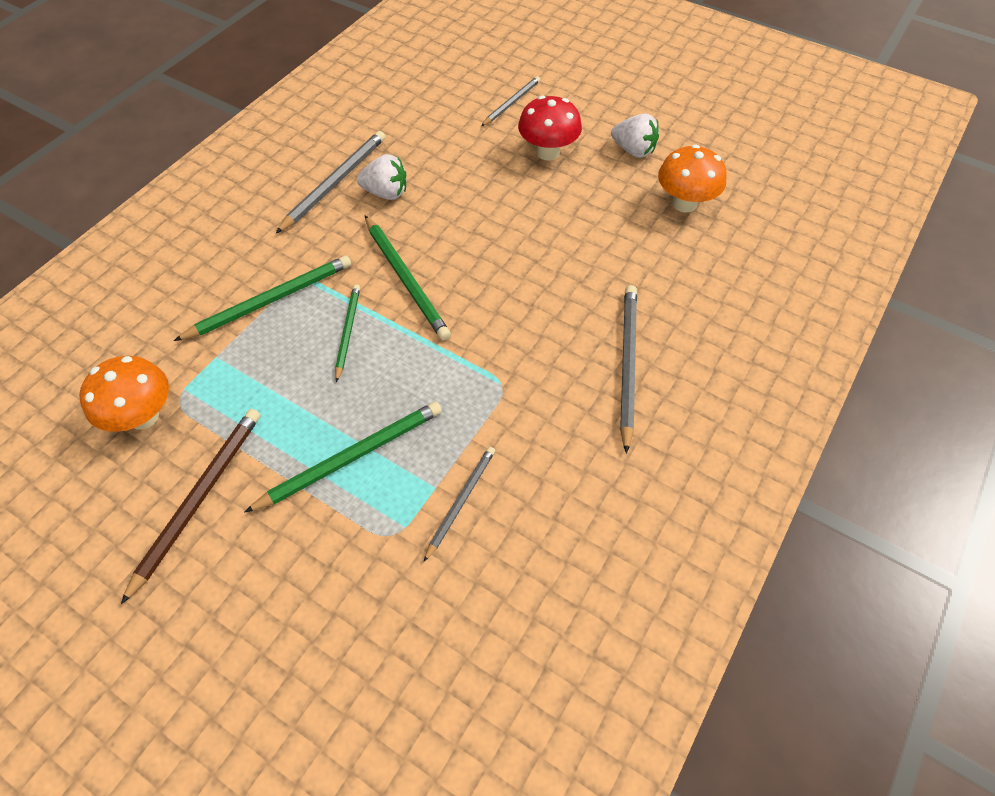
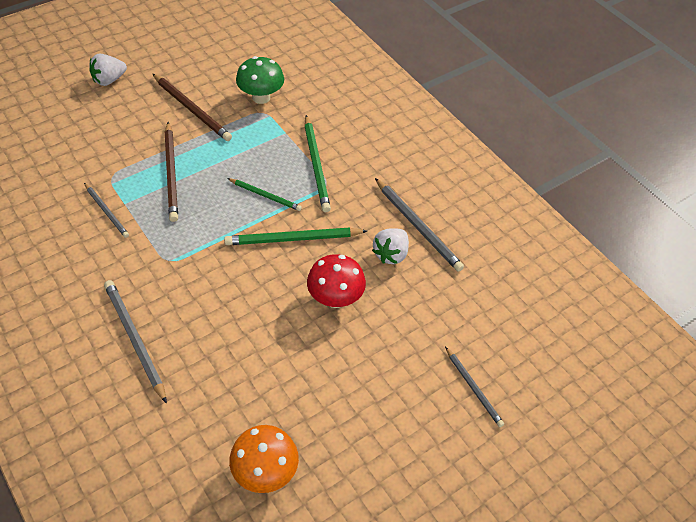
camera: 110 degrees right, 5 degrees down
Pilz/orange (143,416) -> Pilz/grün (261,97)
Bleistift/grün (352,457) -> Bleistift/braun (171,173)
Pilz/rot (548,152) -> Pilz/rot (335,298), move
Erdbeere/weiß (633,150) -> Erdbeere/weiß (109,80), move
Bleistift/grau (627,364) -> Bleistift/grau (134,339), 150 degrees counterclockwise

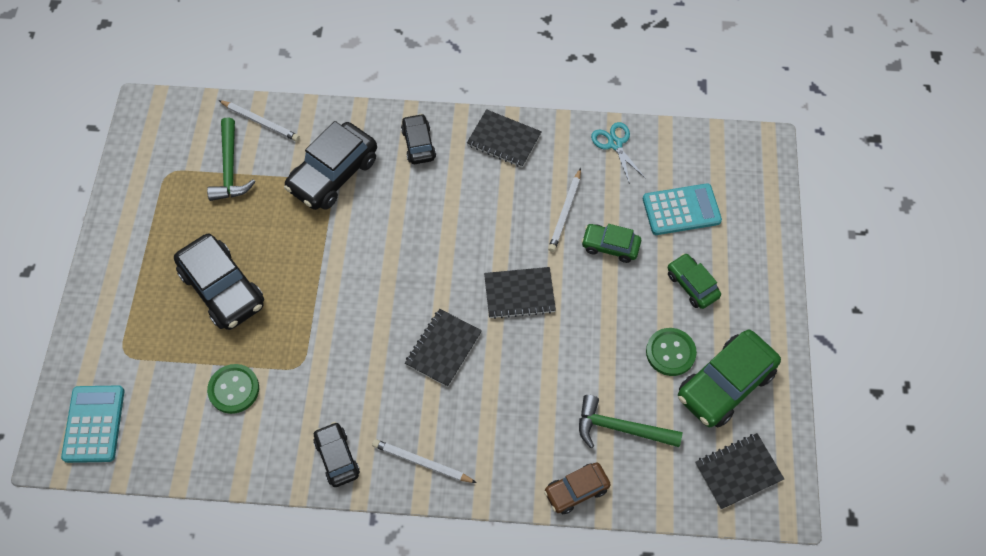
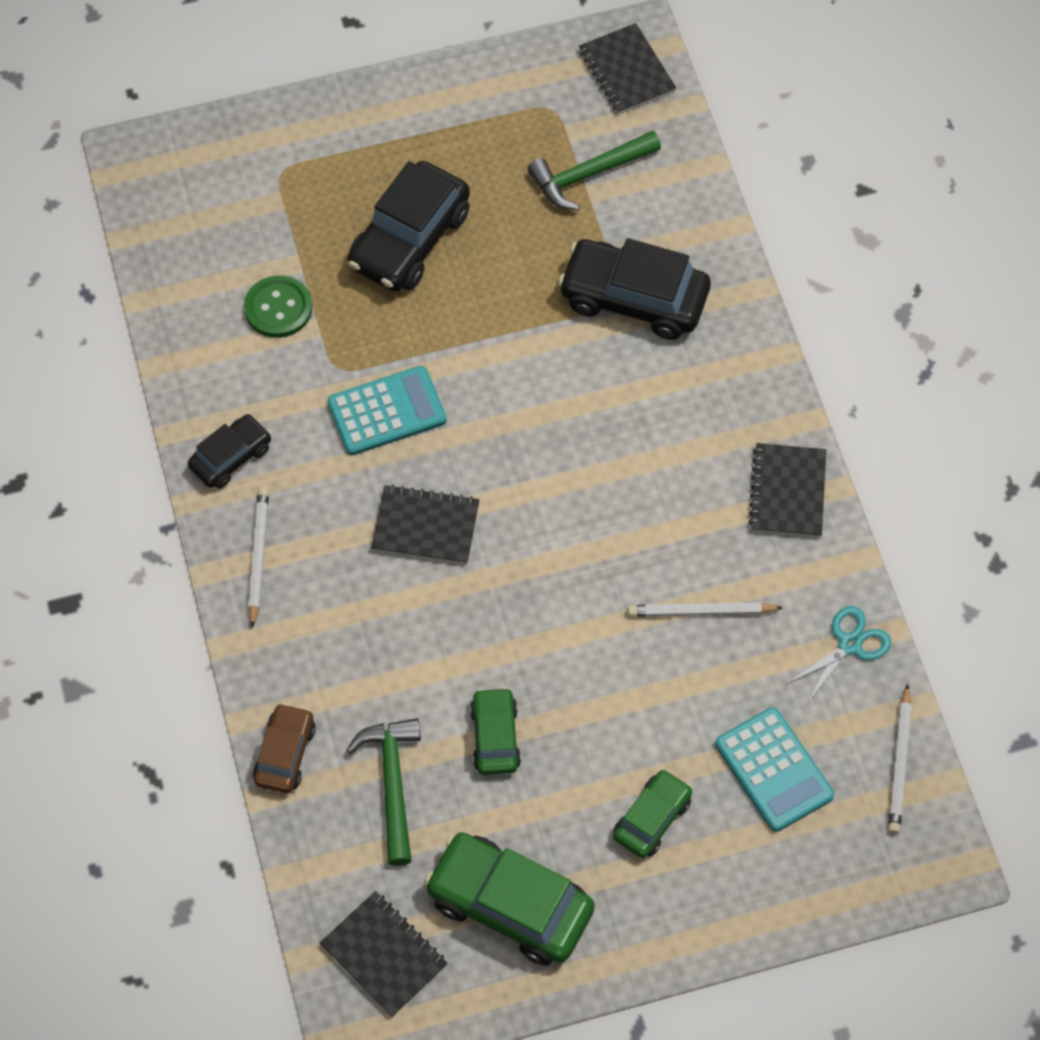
camera: 70 degrees right, 0 degrees up
Taschenrechner/türkis (94,424) -> Taschenrechner/türkis (387,411), move
Bleistift/weiß (260,122) -> Bleistift/weiß (899,763), move
Auto/schwarz (418,144) -> none
Notizbuch/schwarz (519,294) -> Notizbuch/schwarz (626,71), move
Auto/braun (576,490) -> Auto/braun (285,754), 60 degrees clockwise
Auto/grün (610,246) -> Auto/grün (495,737), move
Knopf/grün (670,352) -> none

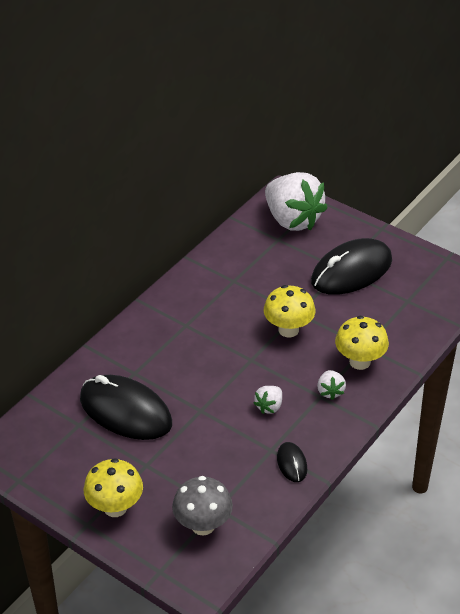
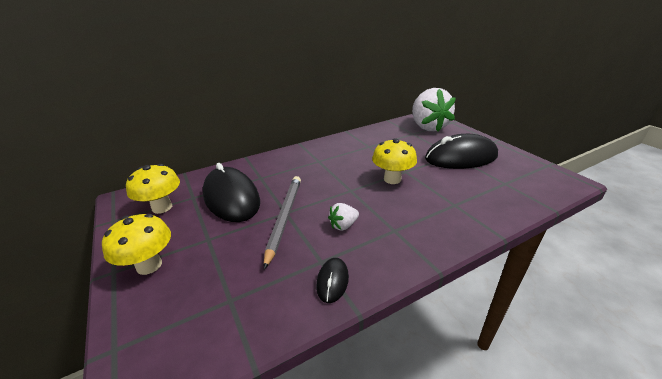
camera: 25 degrees right, 10 degrees down
Pilz/grau (203,525) -> none
Erdbeere/weiß (330,391) -> none
Pilz/gelb (360,361) -> Pilz/gelb (162,207), move
none -> Bleistift/grau (284,218)

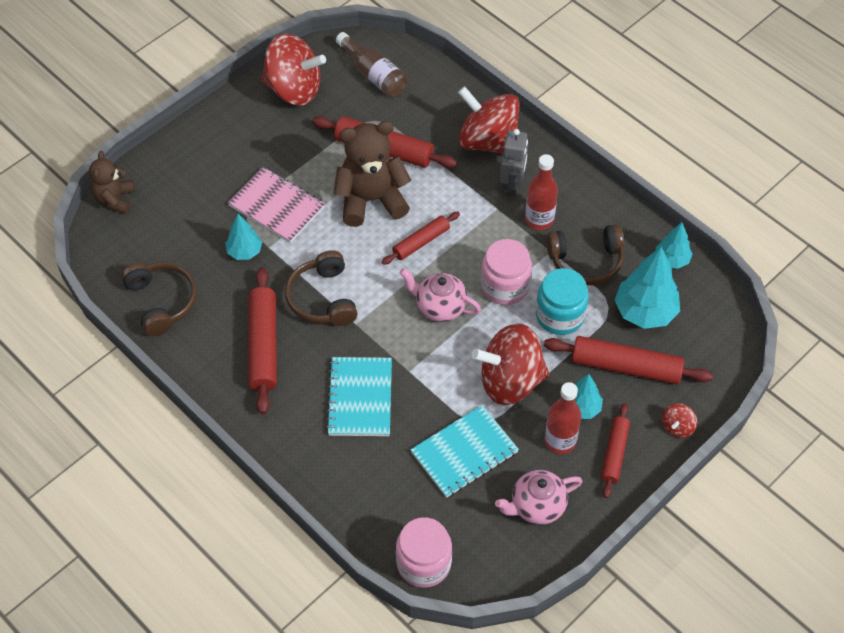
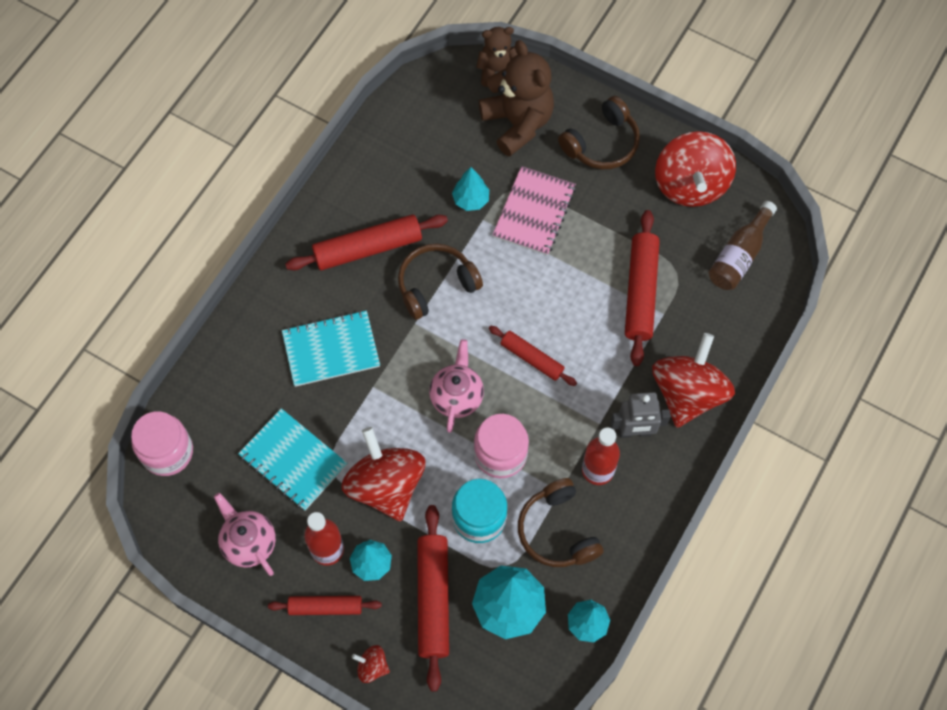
camera: 75 degrees right, 10 degrees up
Kopfhörer/braun (161,302) -> Kopfhörer/braun (602,143), move
Teddybär/braun (371,200) -> Teddybär/braun (517,123), move

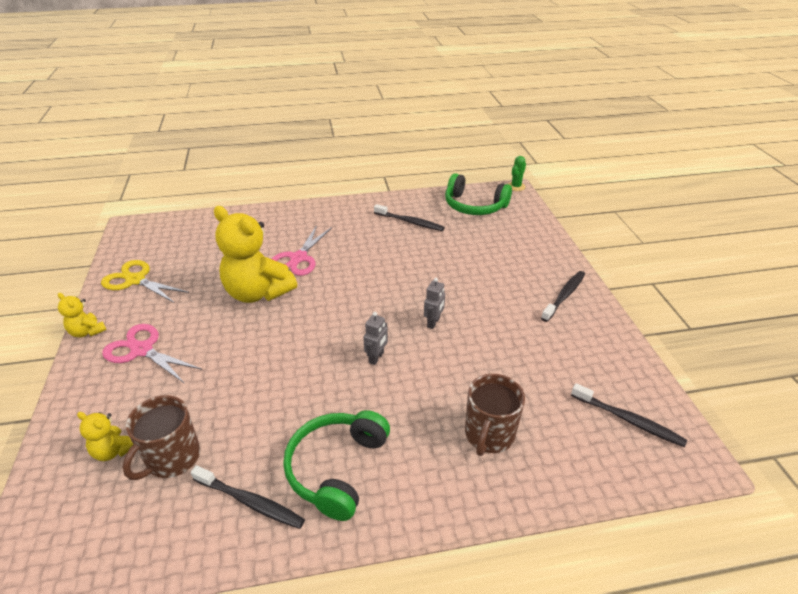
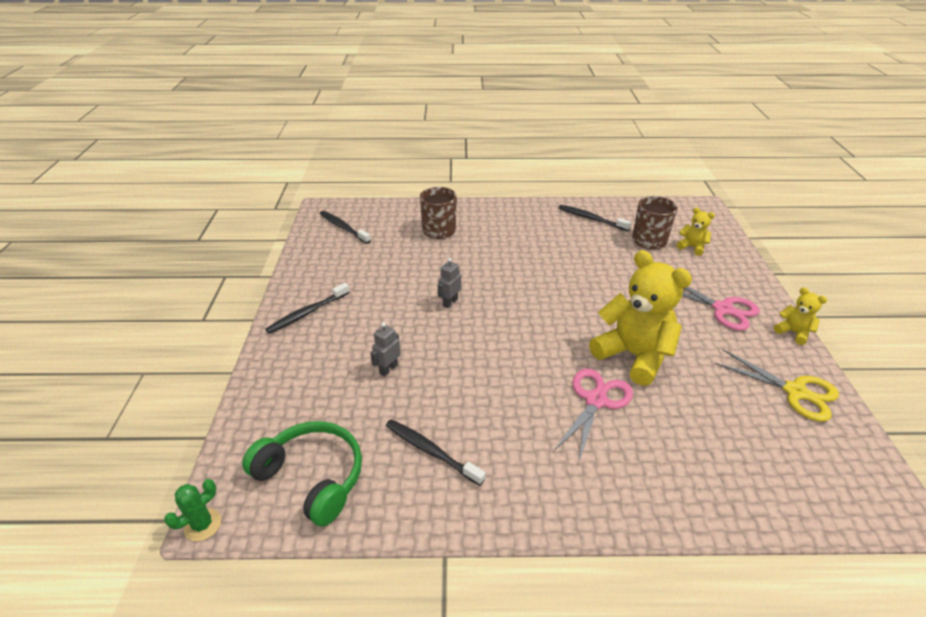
camera: 170 degrees left, 0 degrees up
Kopfhörer/grün (336,468) -> none
Roboter/grau (376,357) -> Roboter/grau (388,369), move

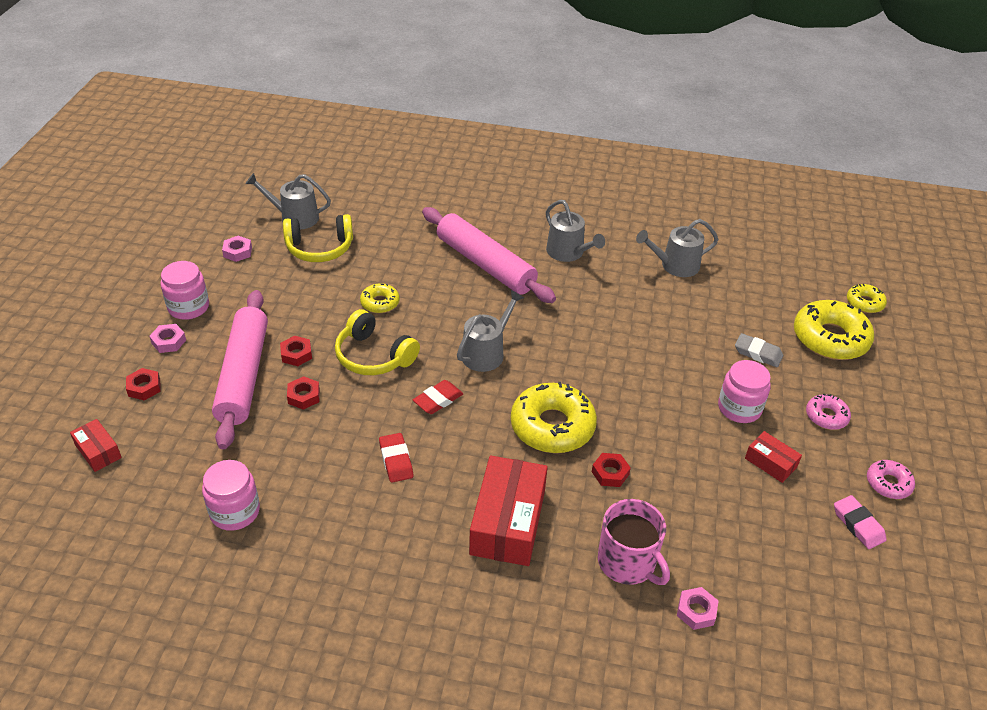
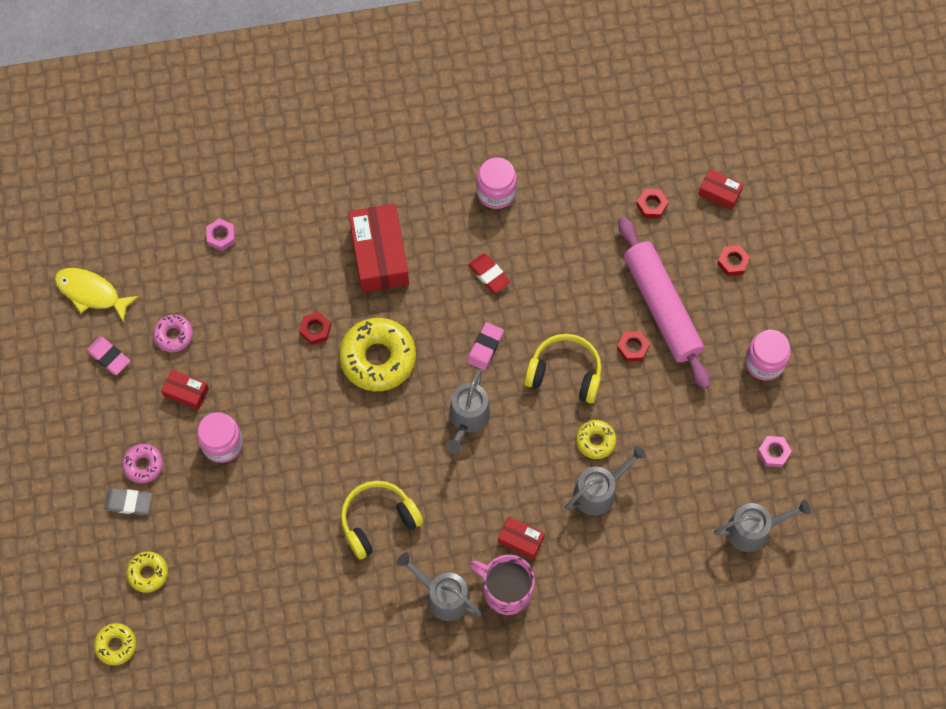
camera: 160 degrees right, 25 degrees up
Sechskantmutter/rosa (169,342) -> none
Einmachglas/rosa (235,511) -> Einmachglas/rosa (496,192), move
Kopfhörer/gelb (320,248) -> Kopfhörer/gelb (378,521), move
Sechskantmutter/rot (304,396) -> Sechskantmutter/rot (651,205), move
Radiergummi/rot (438,400) -> Radiergummi/rosa (485,347)
Nudelholz/rosa (485,264) -> Schachtel/rot (521,540)
Tasse/rosa (628,562) -> Tasse/rosa (506,590), move
Gießkanne/grau (675,265) -> Gießkanne/grau (599,491), move
Radiergummi/grau (758,353) -> Radiergummi/grau (128,502), move
Donut/gelb (830,338) -> Donut/gelb (148,573), x0.52
Donut/rosa (888,484) -> Donut/rosa (173,335), move
none -> Fisch/gelb (91,293)

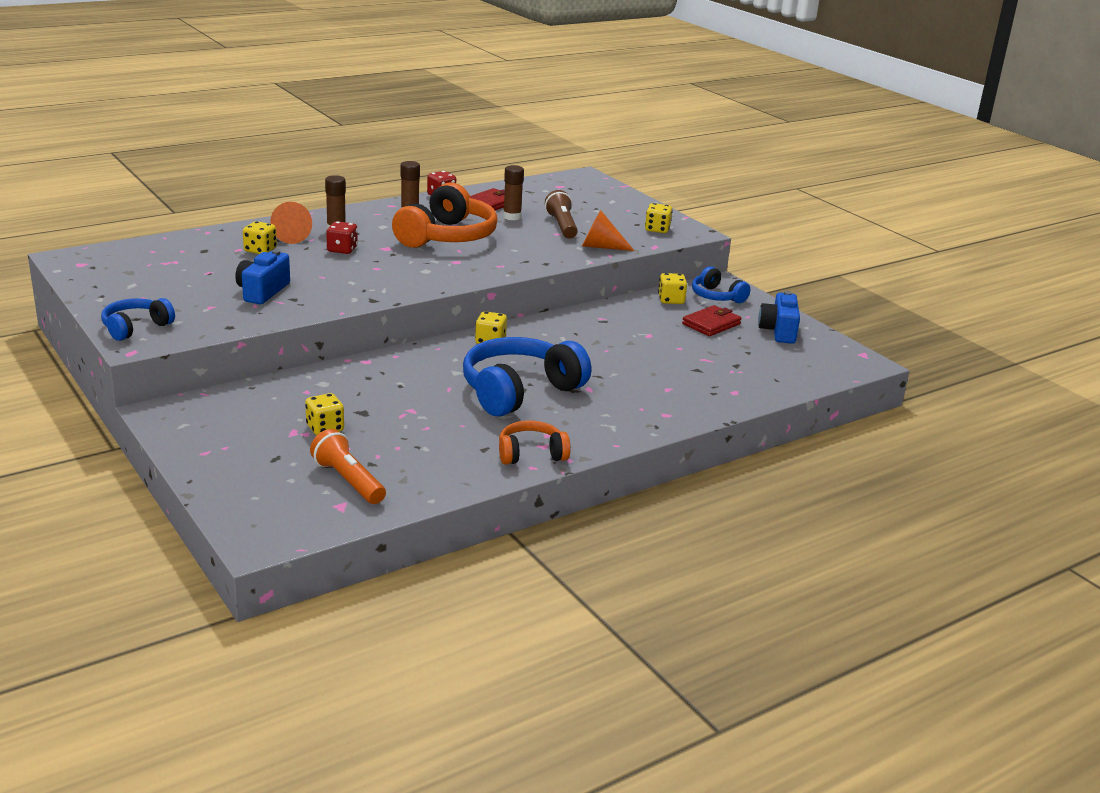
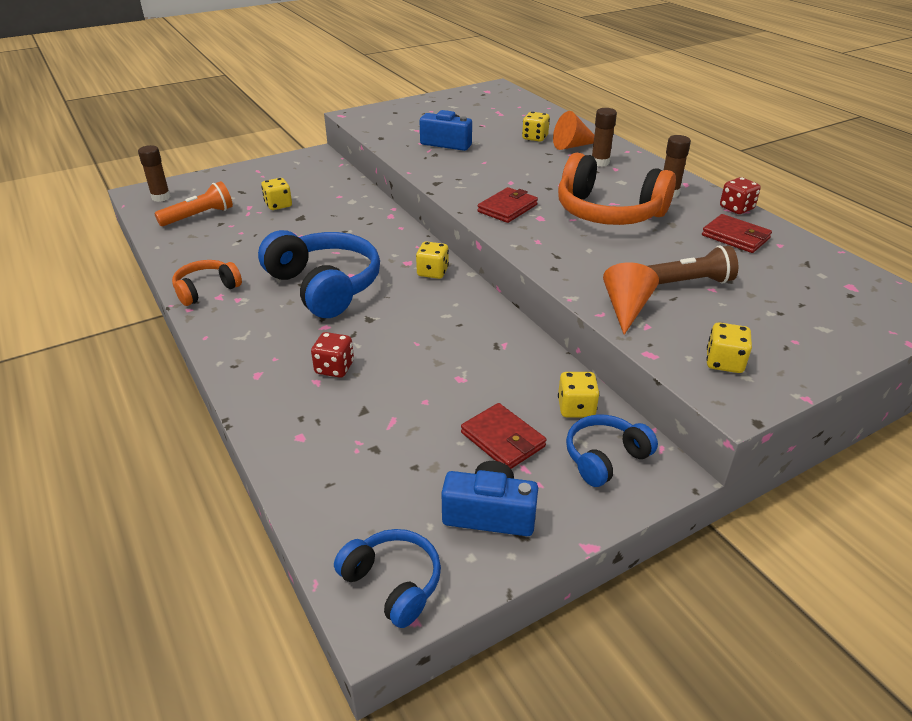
camera: 95 degrees right, 10 degrees up
Kopfhörer/blau (136,327) -> Kopfhörer/blau (393,583), move
Spielwürfel/rot (342,250) -> Spielwürfel/rot (334,368), move
Kopfhörer/orange (531,454) -> Kopfhörer/orange (206,290), 120 degrees counterclockwise
Klebestift/braun (512,217) -> Klebestift/braun (161,197), move
none -> Geldbörse/rot (507,208)

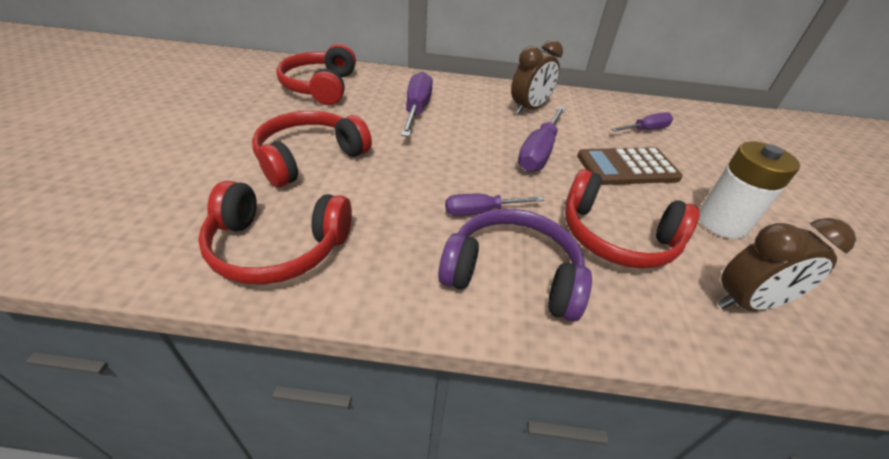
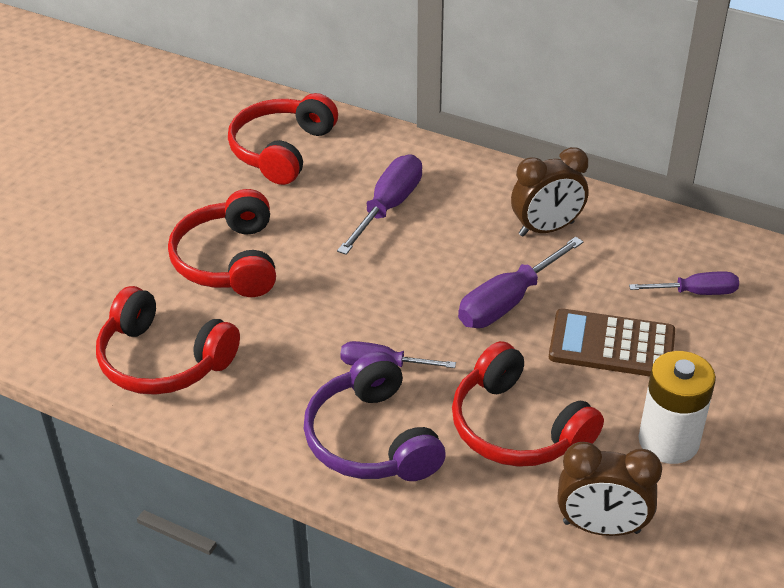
camera: 25 degrees right, 0 degrees up
Kopfhörer/rot (310,158) -> Kopfhörer/rot (229,261), 75 degrees counterclockwise
Kopfhörer/lila (512,274) -> Kopfhörer/lila (372,439), 150 degrees counterclockwise

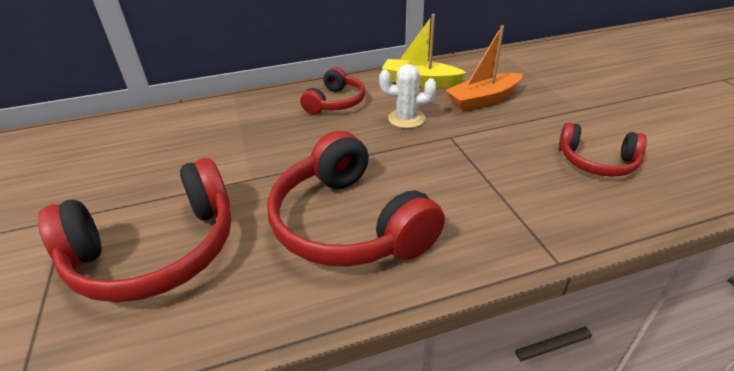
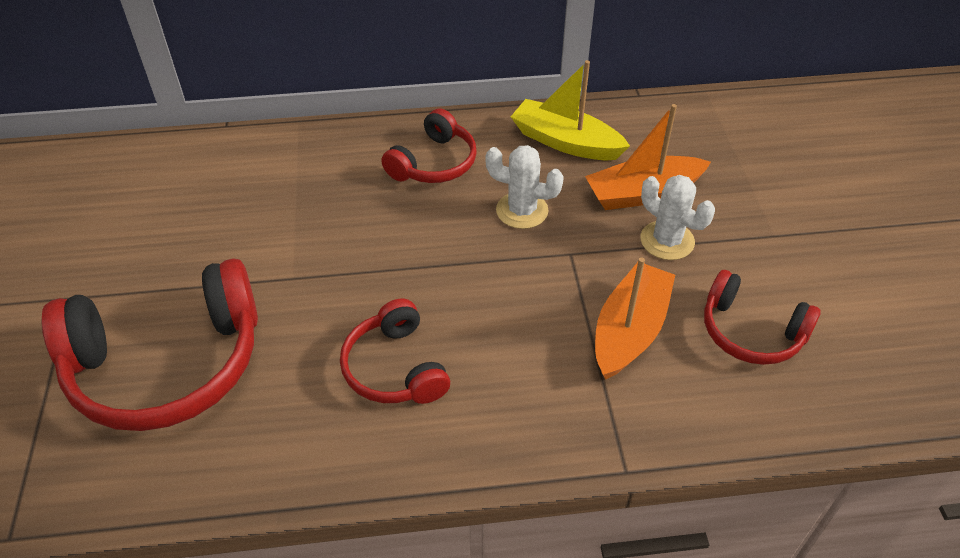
camera: 10 degrees right, 10 degrees up
Kopfhörer/rot (348,223) -> Kopfhörer/rot (395,368), x0.56
none -> Boot/orange (629,331)
none -> Kaktus/weiß (667,240)

